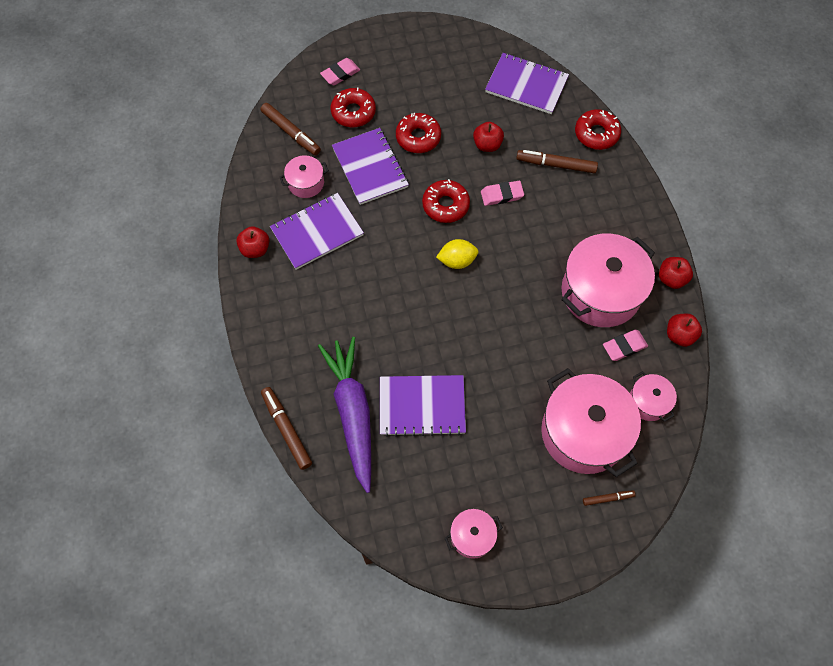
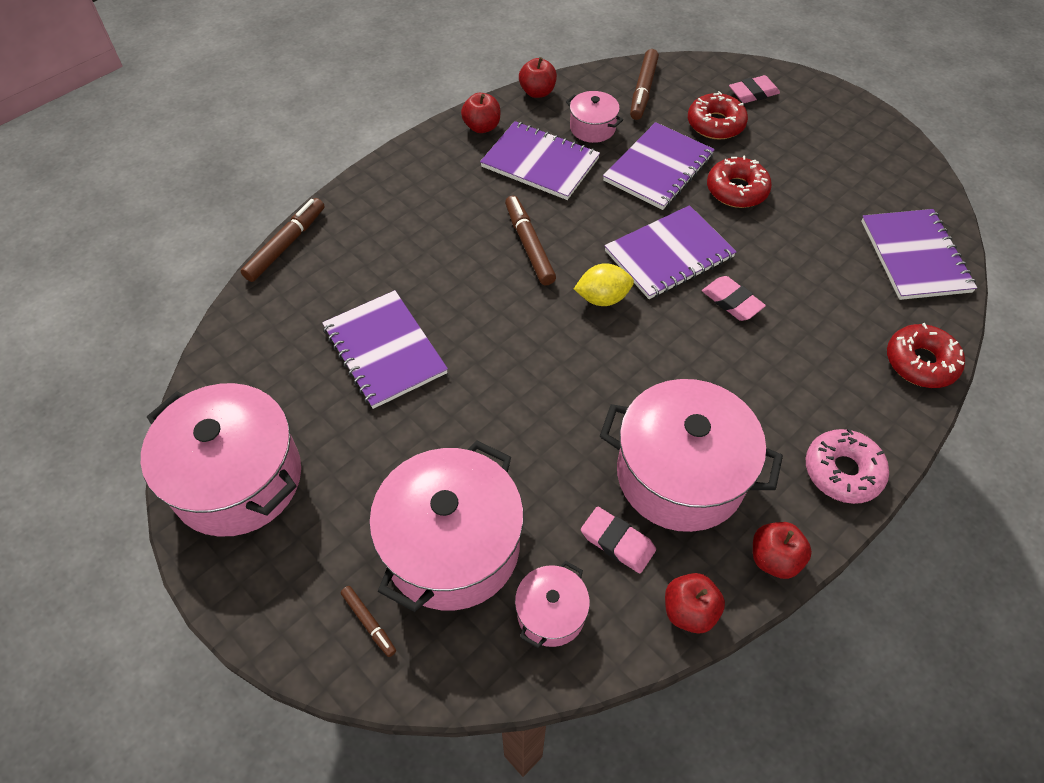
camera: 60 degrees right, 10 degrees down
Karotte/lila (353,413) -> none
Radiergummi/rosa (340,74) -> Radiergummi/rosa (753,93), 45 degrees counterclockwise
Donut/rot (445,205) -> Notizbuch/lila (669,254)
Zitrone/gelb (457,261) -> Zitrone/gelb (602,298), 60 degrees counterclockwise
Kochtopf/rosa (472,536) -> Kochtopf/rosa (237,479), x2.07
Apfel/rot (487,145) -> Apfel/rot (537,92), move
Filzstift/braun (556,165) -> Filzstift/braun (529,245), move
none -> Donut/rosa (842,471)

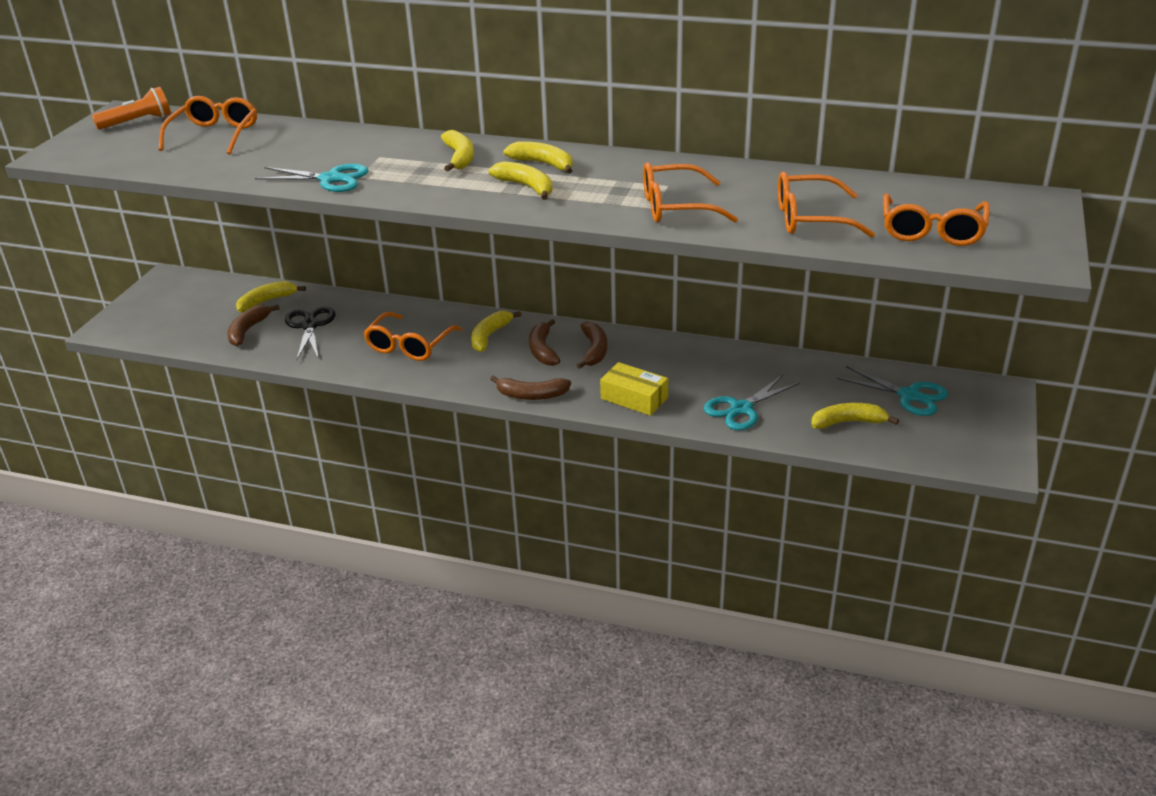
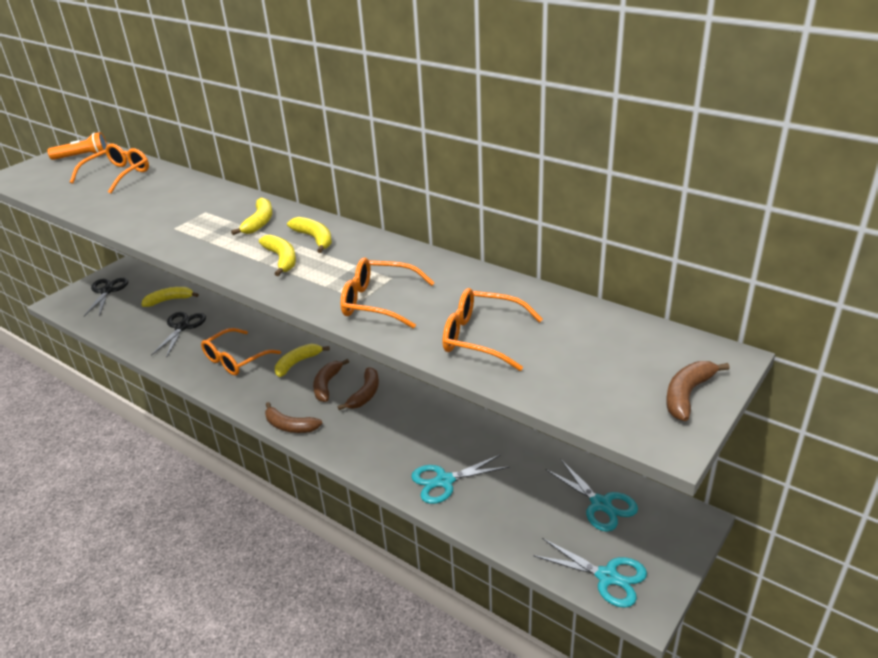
camera: 20 degrees right, 0 degrees up
Banane/braun (248,330) -> Banane/braun (687,395), move
Schere/türkis (330,179) -> Schere/türkis (607,577), move
Schachtel/gelb (634,398) -> none
Banane/gelb (848,422) -> none
Brille/orange (932,231) -> none
none -> Schere/schwarz (107,291)

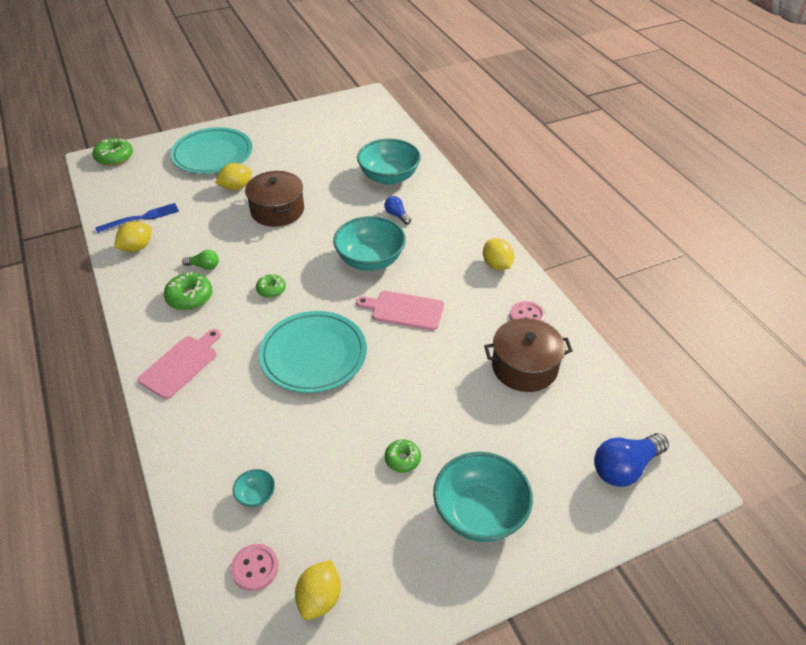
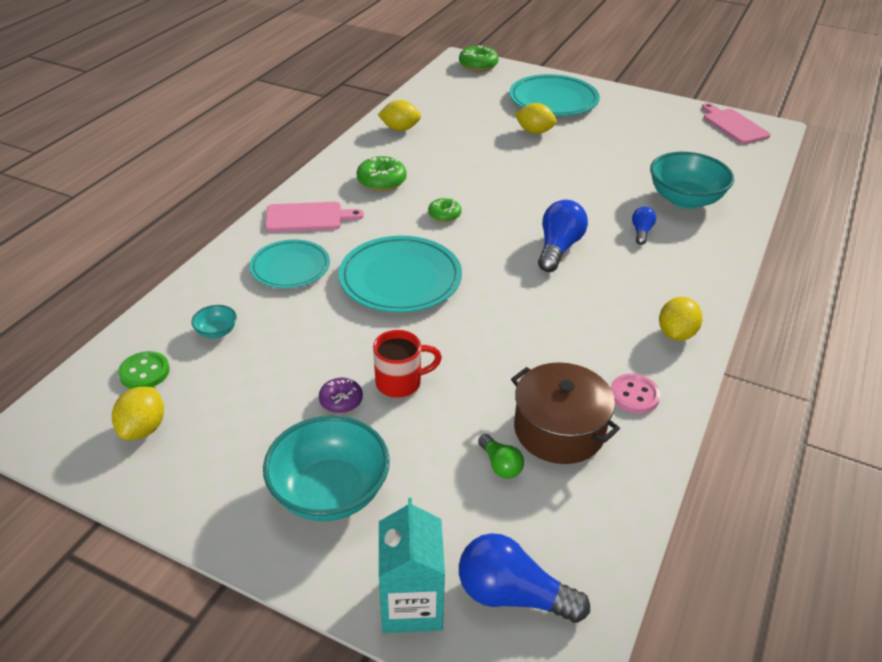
camera: 50 degrees right, 5 degrees down
Gabel/blau (141,218) -> none
Glühbirne/grün (204,266) -> Glühbirne/grün (500,465), move
Knopf/rosa (255,568) -> Knopf/grün (144,372)
Kochtopf/braun (277,210) -> none
Zitrone/gelb (320,598) -> Zitrone/gelb (143,428), 60 degrees counterclockwise
Schüssel/türkis (370,260) -> Glühbirne/blau (558,248)
Schneidebrett/rosa (404,310) -> Schneidebrett/rosa (733,125), move
Donut/grün (402,459) -> Donut/lila (341,400)
none -> Teller/türkis (290,267)
none -> Tasse/rot (400,382)
none -> Getränkekarton/türkis (411,604)

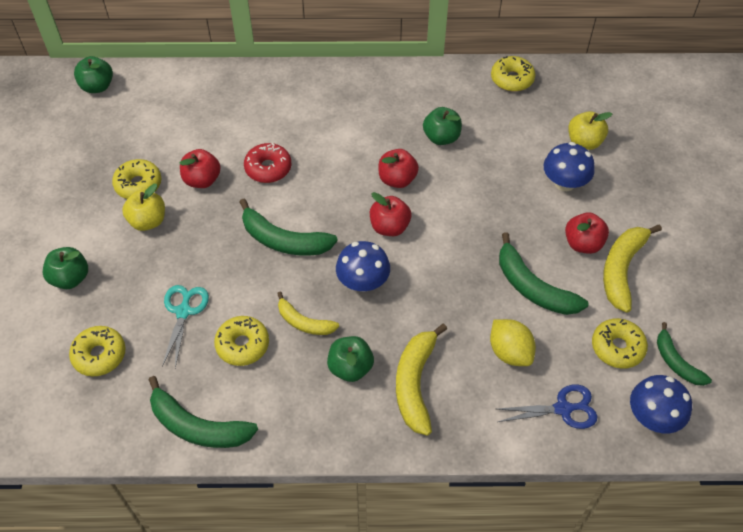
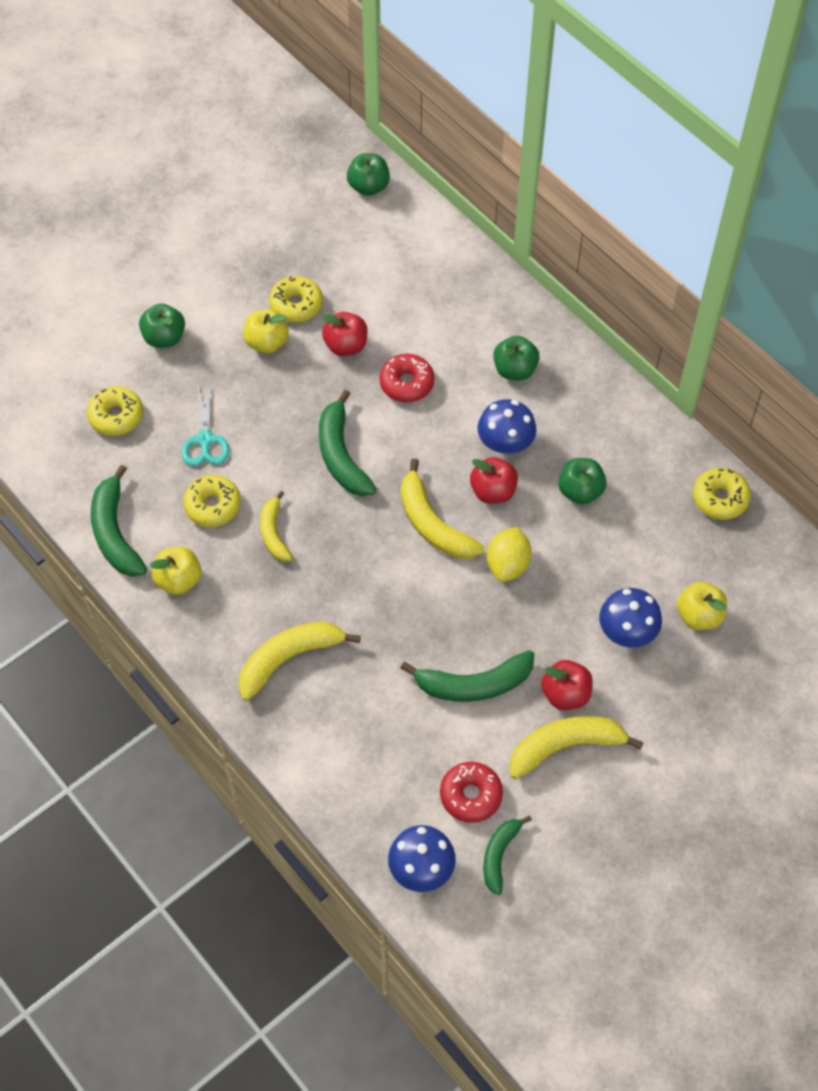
camera: 50 degrees right, 5 degrees up
Schere/türkis (183,312) -> Schere/türkis (205,440), 120 degrees clockwise
Apfel/grün (350,368) -> Apfel/grün (515,370), move
Pilz/blau (363,282) -> Pilz/blau (505,443), move
Apfel/rot (389,227) -> Banane/gelb (433,524)
Zitrone/gelb (510,352) -> Zitrone/gelb (508,565), move
Schere/blau (563,409) -> none
Banane/grün (533,287) -> Banane/grün (474,684), 105 degrees counterclockwise
Donut/gelb (617,347) -> Donut/rot (471,795)
none -> Apfel/gelb (179,580)

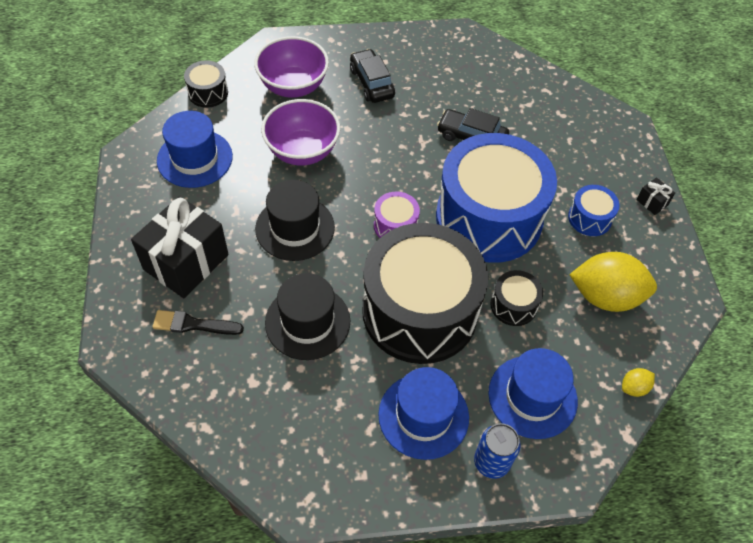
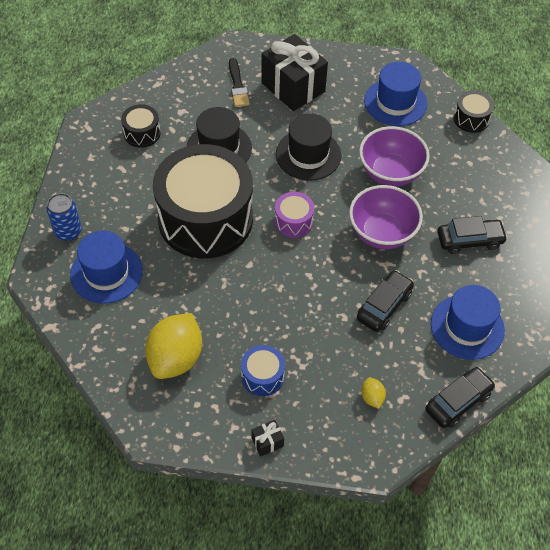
camera: 105 degrees right, 0 degrees up
Pinsel/schwarz (193,324) -> Pinsel/schwarz (237,86), 150 degrees clockwise
Schüssel/lila (293,86) -> Schüssel/lila (382,233), move
Hut/blau (423,415) -> Hut/blau (467,327), move
Trommel/blau (489,218) -> none
Trommel/schwarz (513,305) -> Trommel/schwarz (142,133), move
Zitrone/gelb (634,388) -> Zitrone/gelb (372,397), move
none -> Auto/schwarz (458,401)

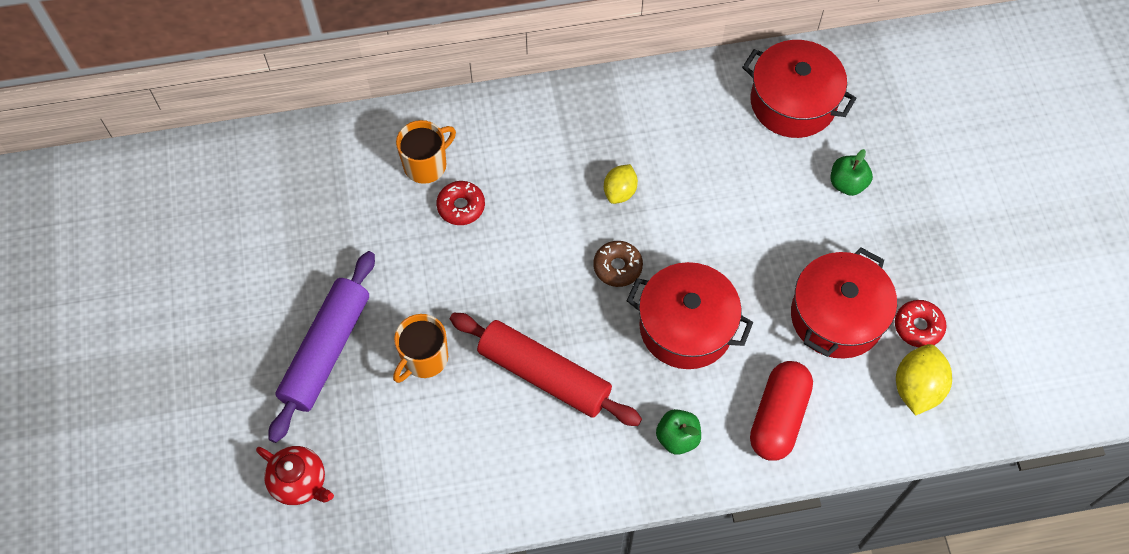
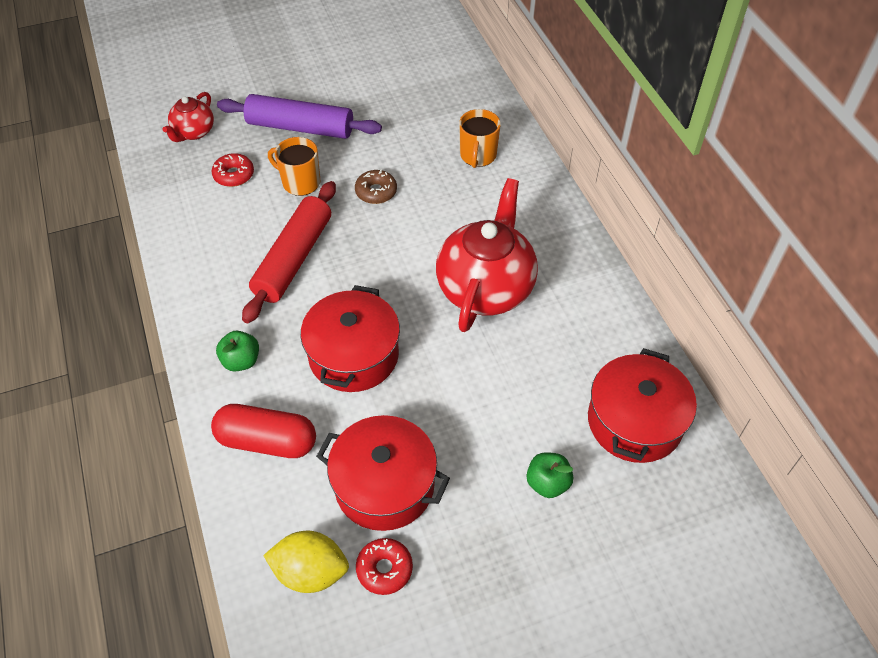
camera: 80 degrees right, 10 degrees down
Tasse/orange (426,165) -> Tasse/orange (478,155), 60 degrees clockwise
Donut/rot (461,206) -> Donut/rot (234,175), move
Donut/braun (617,267) -> Donut/braun (376,192), move
Zitrone/gelb (620,192) -> Teekanne/rot (485,287)

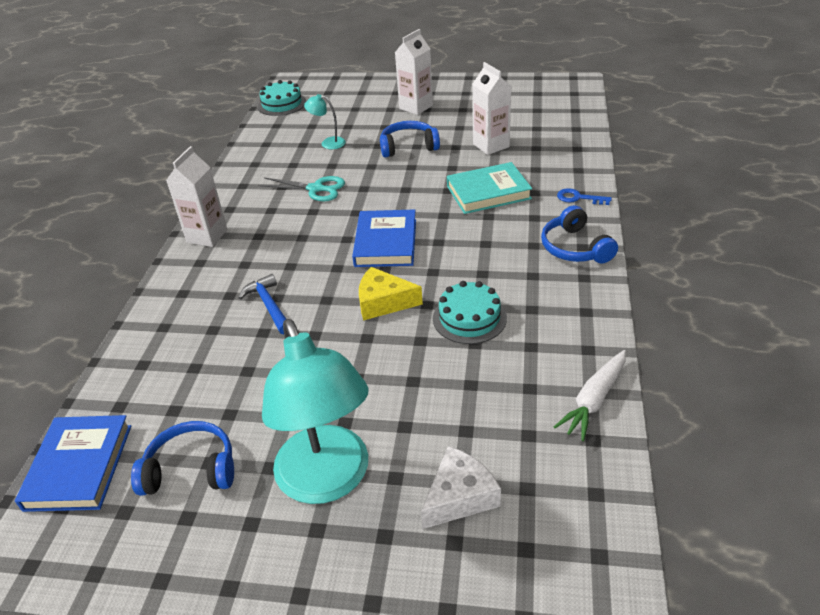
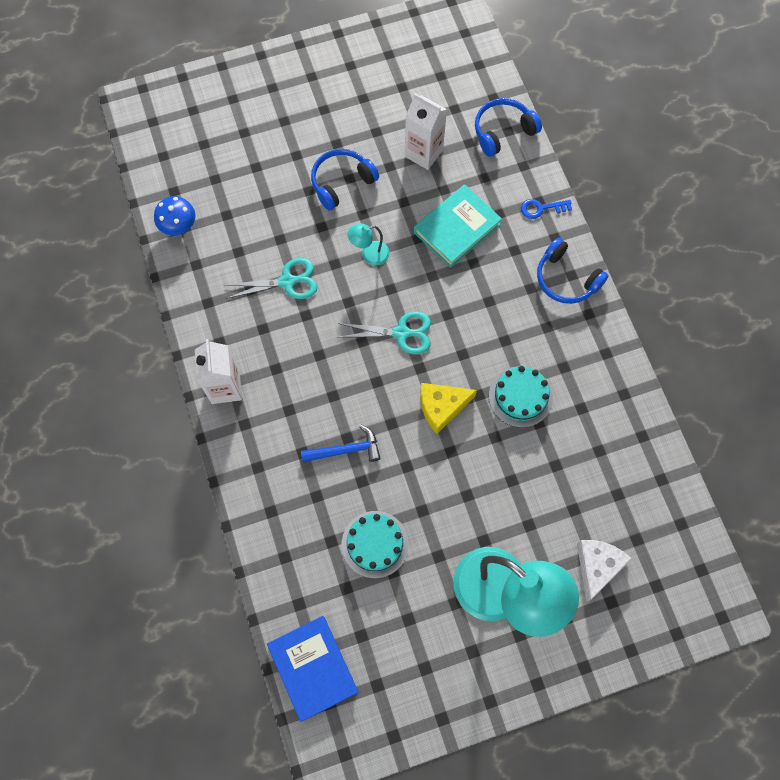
camera: 30 degrees left, 30 degrees up
Kopfhörer/blau (191,470) -> Kopfhörer/blau (503,131), move
Hammer/blau (269,305) -> Hammer/blau (346,450), 135 degrees clockwise
Kuchen/türkis (282,104) -> Kuchen/türkis (375,544), move
Lampe/türkis (328,143) -> Lampe/türkis (369,254), move
Buch/blau (386,243) -> Schere/türkis (401,333)
Getränkekarton/weiß (416,107) -> none
Karotte/weiß (594,400) -> none
none -> Pilz/blau (179,226)

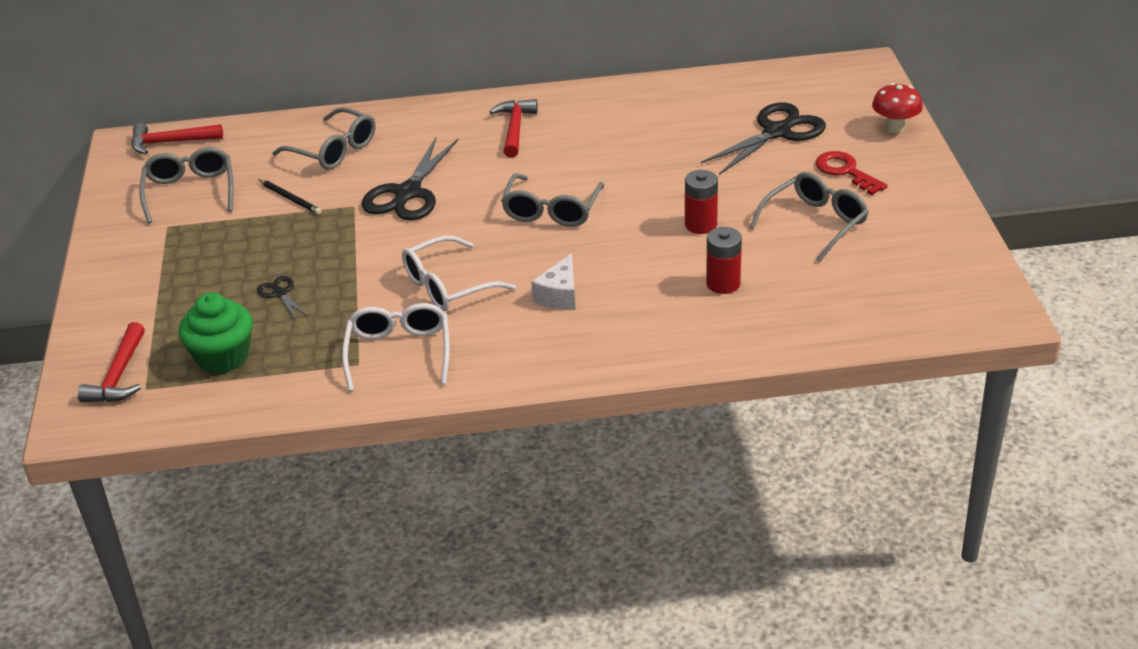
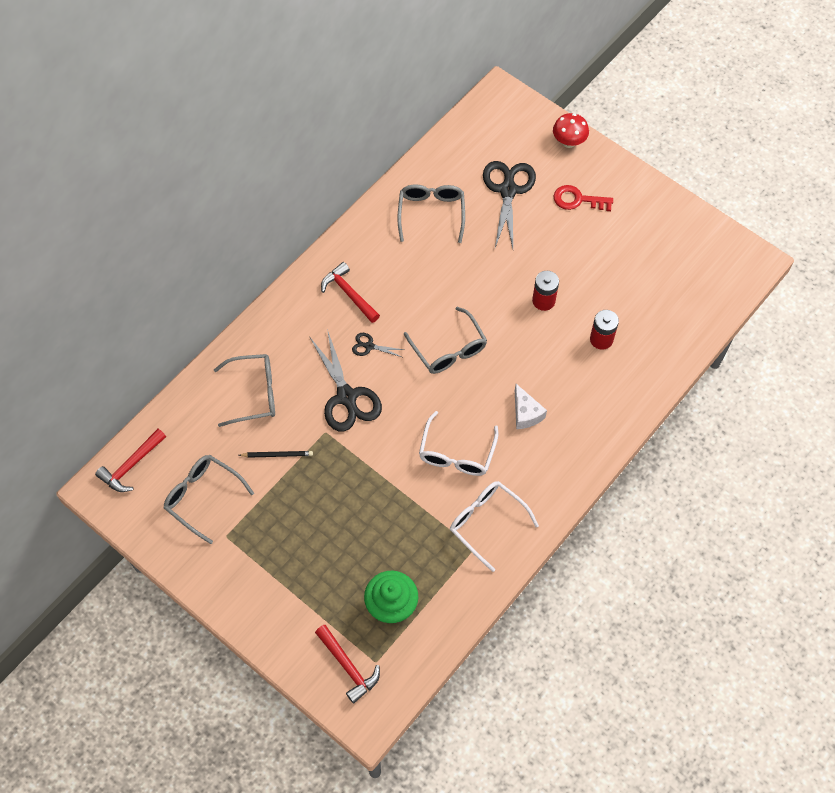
camera: 45 degrees left, 25 degrees up
Schere/schwarz (280,293) -> Schere/schwarz (369,346), move
Brille/grau (815,223) -> Brille/grau (431,213), move

